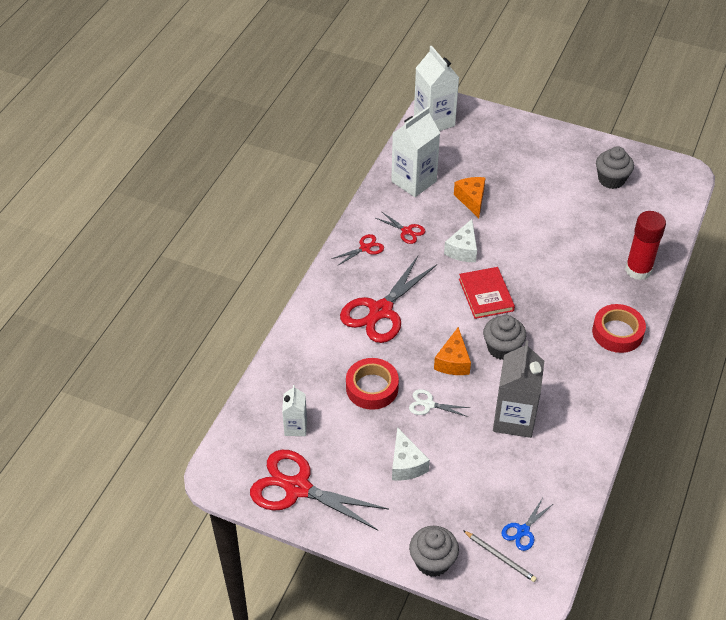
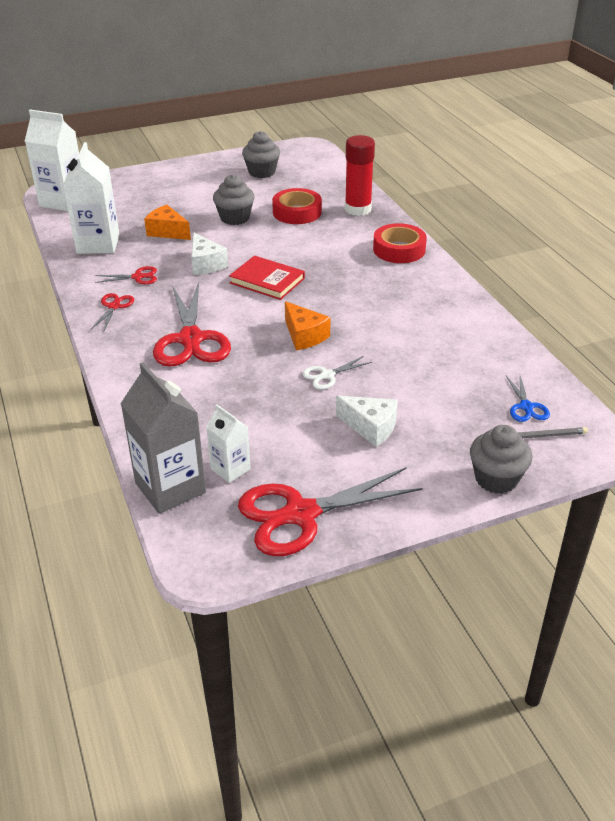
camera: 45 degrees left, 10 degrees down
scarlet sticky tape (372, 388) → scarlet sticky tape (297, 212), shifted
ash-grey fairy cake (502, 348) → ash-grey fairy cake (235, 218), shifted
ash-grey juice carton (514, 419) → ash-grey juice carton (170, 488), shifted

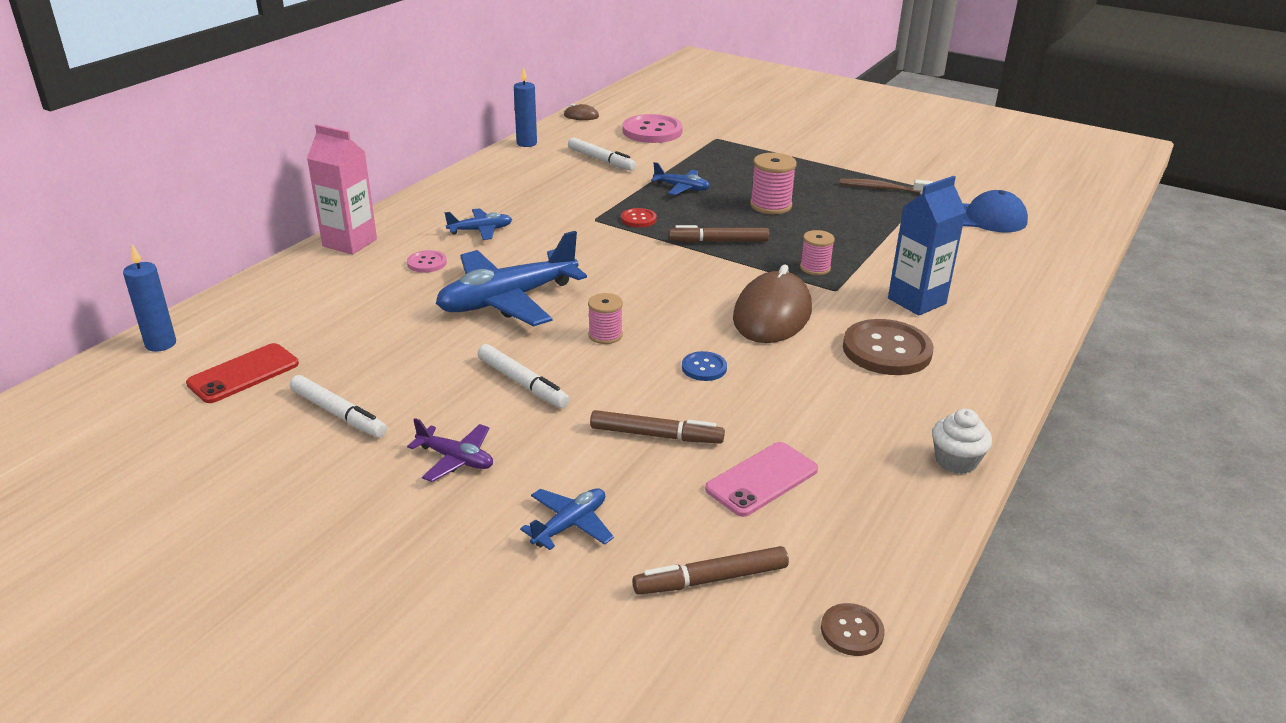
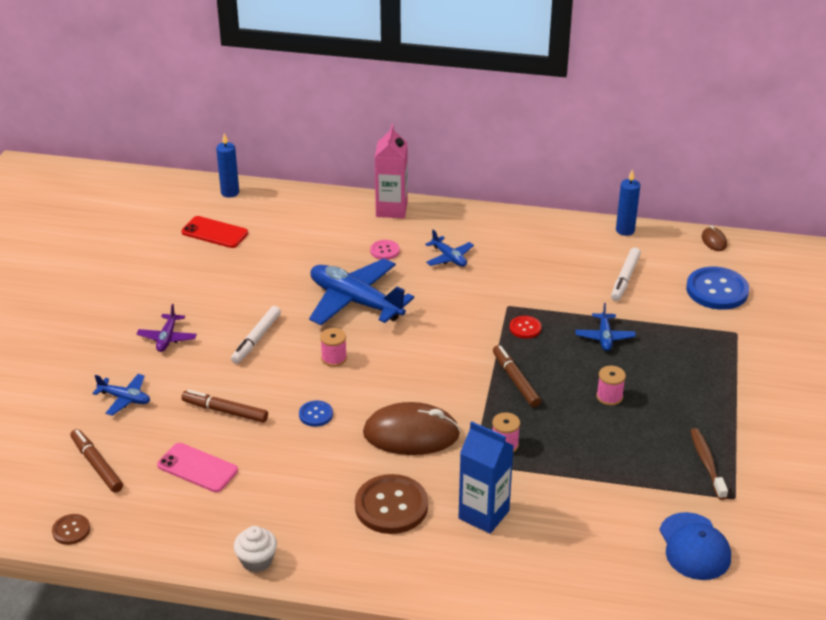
camera: 70 degrees right, 5 degrees up
snow-white marker (338, 414) → -
rose-pink sewing button (652, 131) → royal blue sewing button (717, 290)
dark brown marker (656, 435) → dark brown marker (225, 411), 120 degrees clockwise
rose-pink bobbin (770, 205) → rose-pink bobbin (609, 397), x0.65

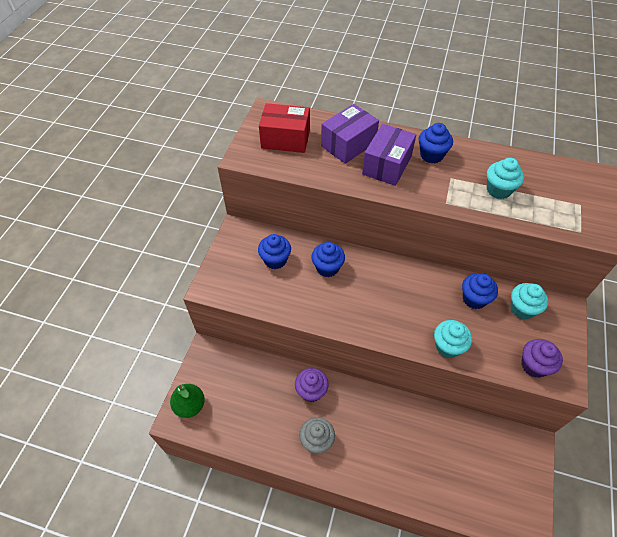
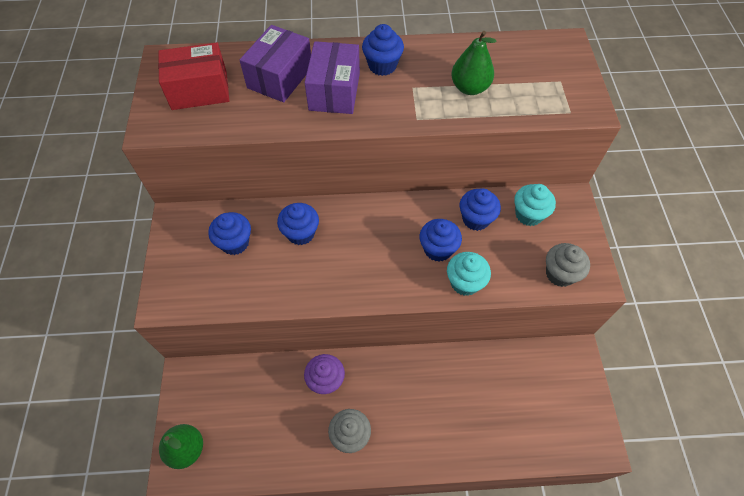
camera: 20 degrees left, 5 degrees up
- → royal blue fairy cake (438, 249)
teal fairy cake (498, 190) → emerald pear fruit (469, 88)
violet fairy cake (534, 365) → ash-grey fairy cake (560, 274)

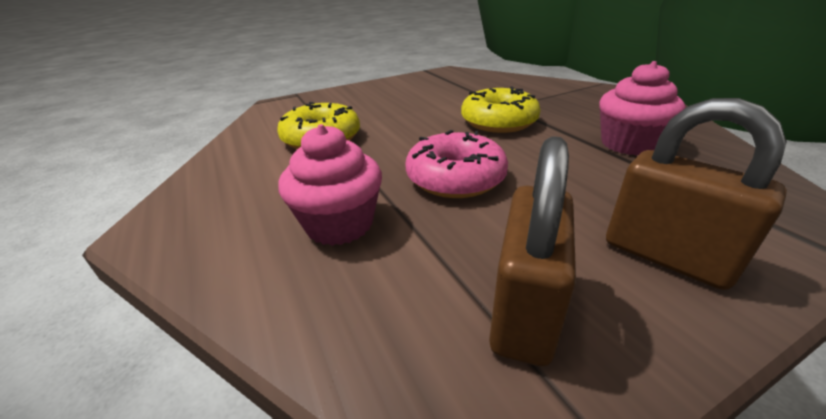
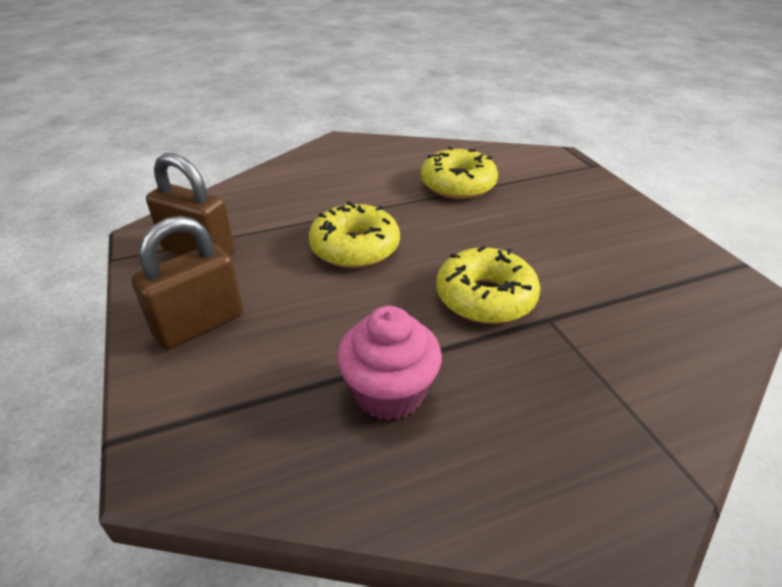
camera: 95 degrees right, 5 degrees up
rose-pink fairy cake (339, 224) → -
rose-pink doughnut (455, 178) → golden doughnut (355, 247)

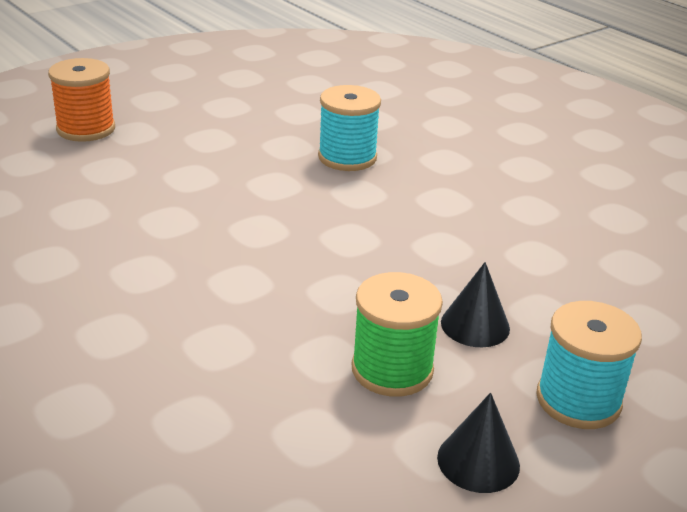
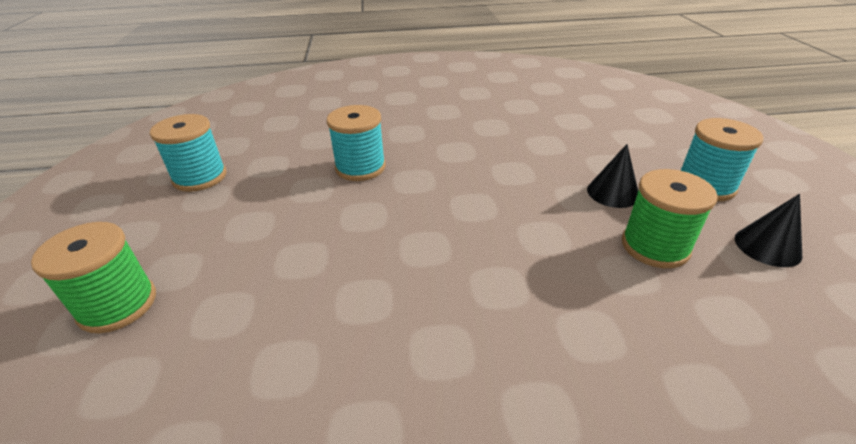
camera: 55 degrees left, 5 degrees up
- → teal bobbin (200, 177)
orange bobbin (86, 129) → emerald bobbin (118, 305)

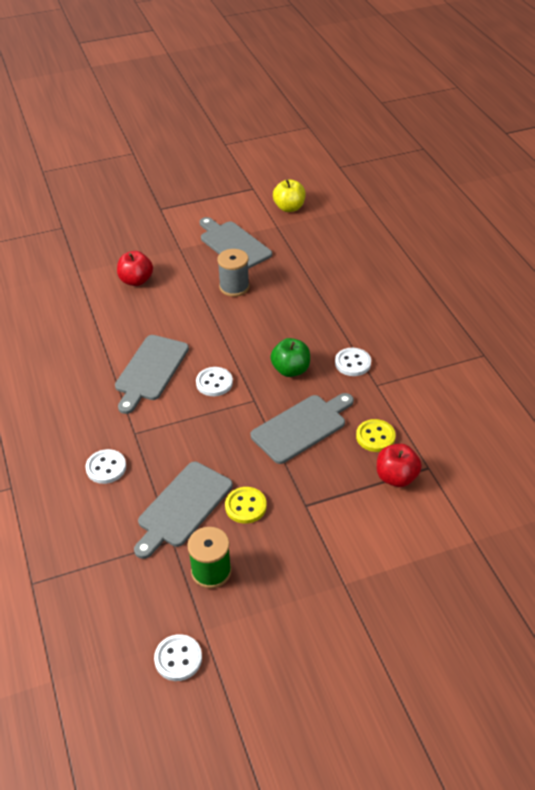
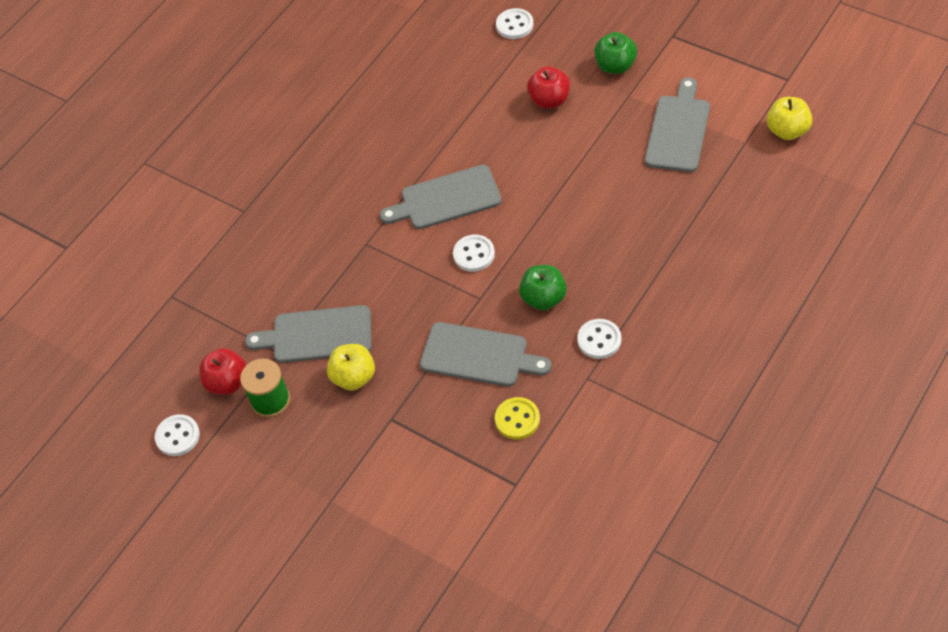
camera: 60 degrees right, 10 degrees up
ash-grey bobbin (234, 287) → -
- → emerald toy apple (615, 66)
snow-white sewing button (106, 468) → snow-white sewing button (514, 25), shifted
scarlet toy apple (396, 477) → scarlet toy apple (227, 382), shifted
golden sewing button (245, 506) → golden toy apple (354, 377)

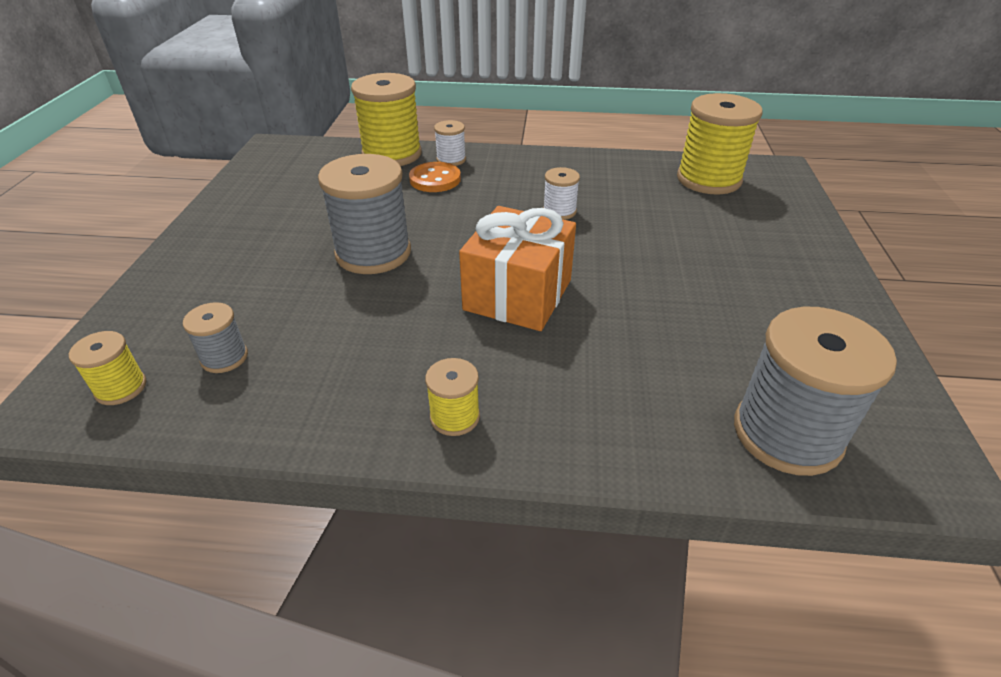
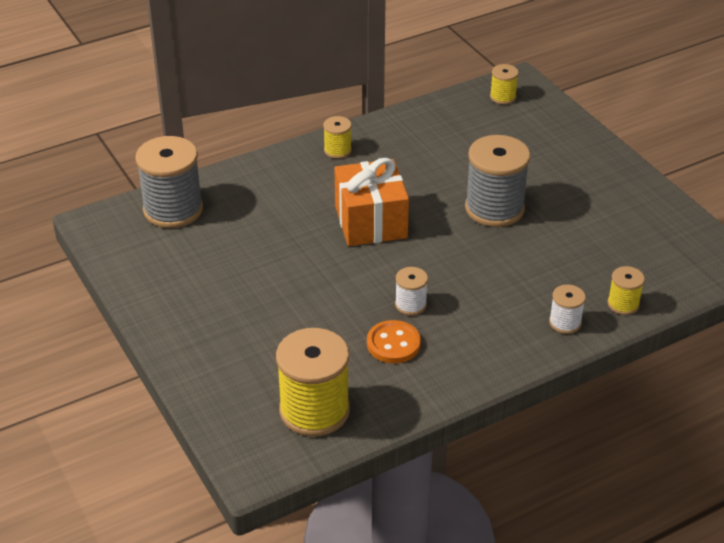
camera: 145 degrees right, 0 degrees up
ash-grey bobbin (224, 357) → -
orange sewing button (435, 179) → orange sewing button (393, 344), shifted
golden bobbin (392, 154) → golden bobbin (623, 304), x0.49

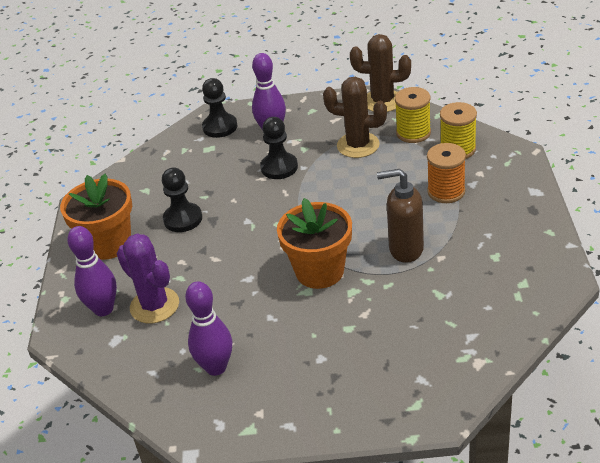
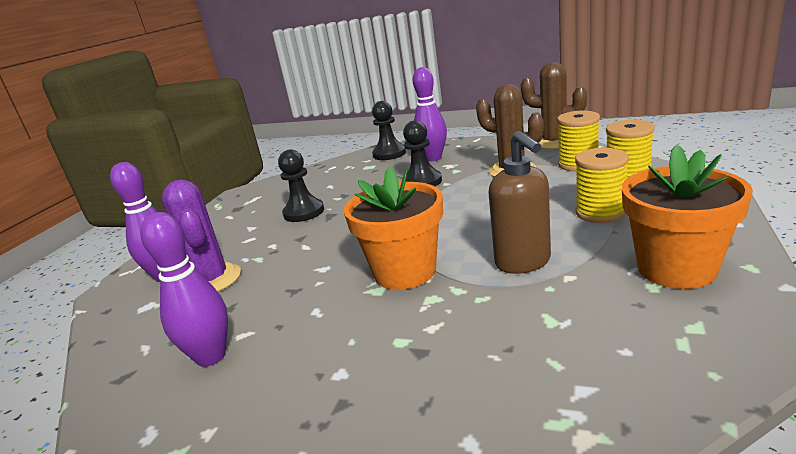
camera: 20 degrees right, 15 degrees down
orange plant pot (109, 244) → orange plant pot (676, 269), shifted
orange bobbin (446, 191) → golden bobbin (600, 213)
dark brown soap pump (405, 249) → dark brown soap pump (523, 263), 135 degrees counterclockwise

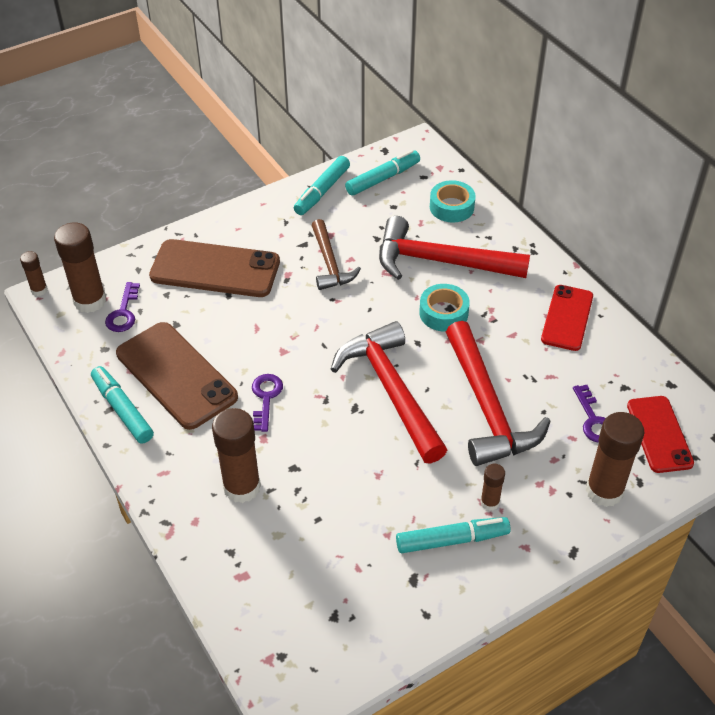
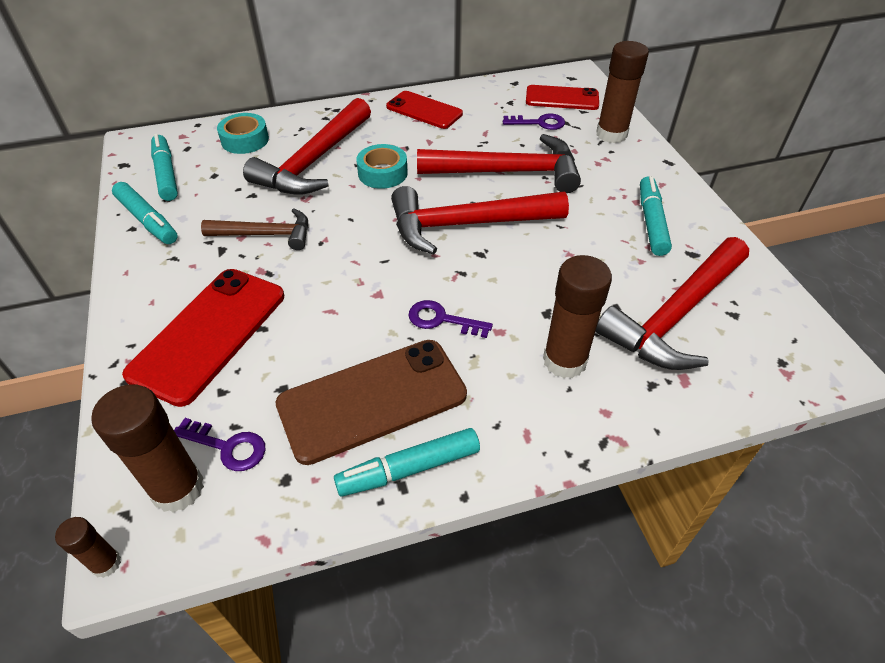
camera: 75 degrees left, 0 degrees up
dark brown glue stick (490, 502) → -
- → scarlet hammer (675, 316)
dark brown phone (215, 269) → scarlet phone (209, 334)

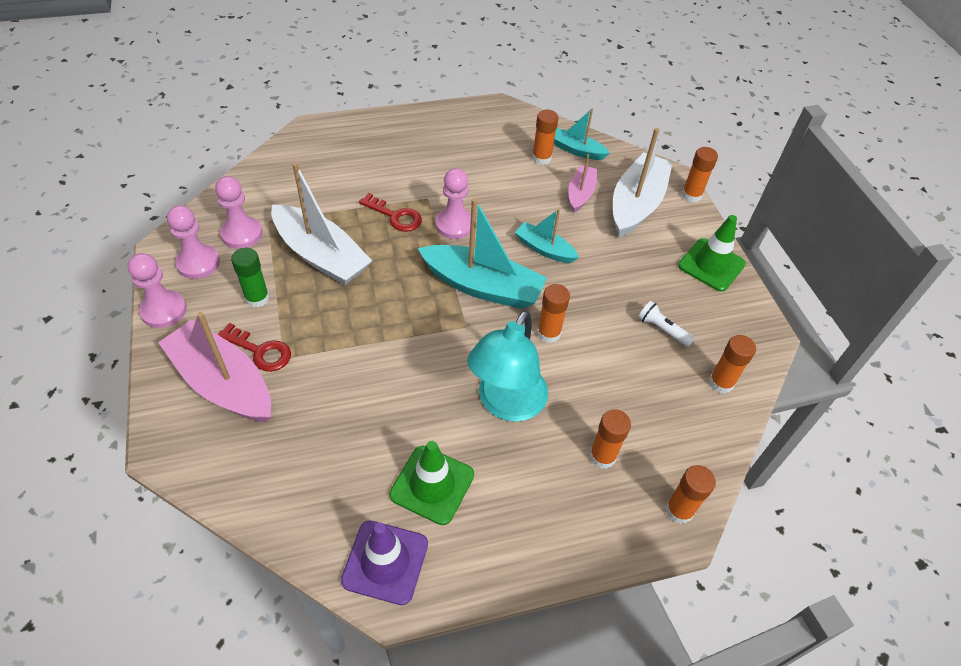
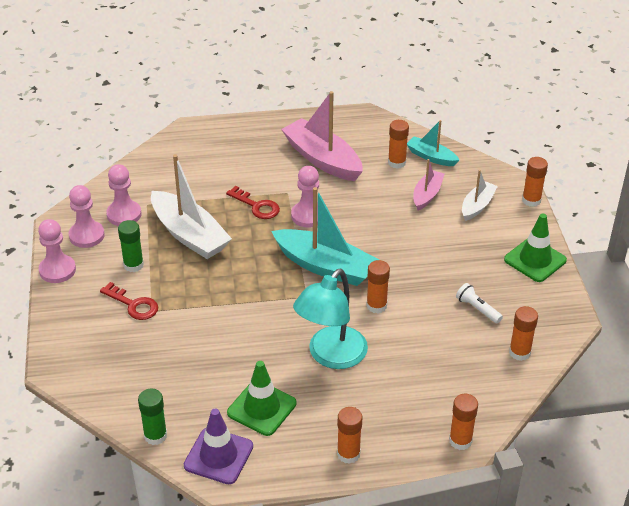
camera: 10 degrees right, 10 degrees down
teal boat (544, 249) → -
- → emerald glue stick (155, 435)
rose-pink boat (223, 383) → rose-pink boat (322, 159), shifted
orange glue stick (602, 456) → orange glue stick (348, 454), shifted
snow-white boat (636, 204) → snow-white boat (477, 206), x0.55

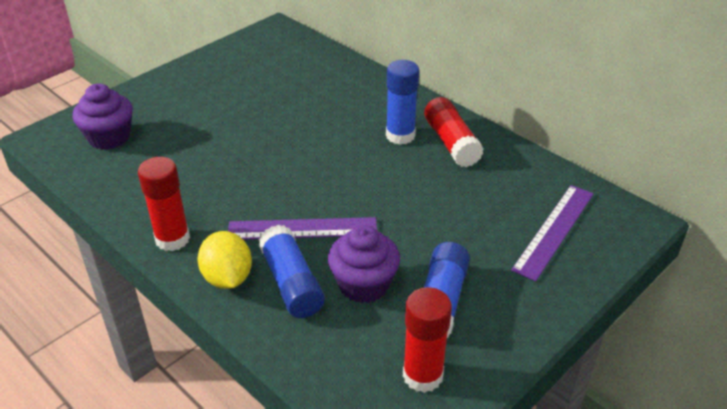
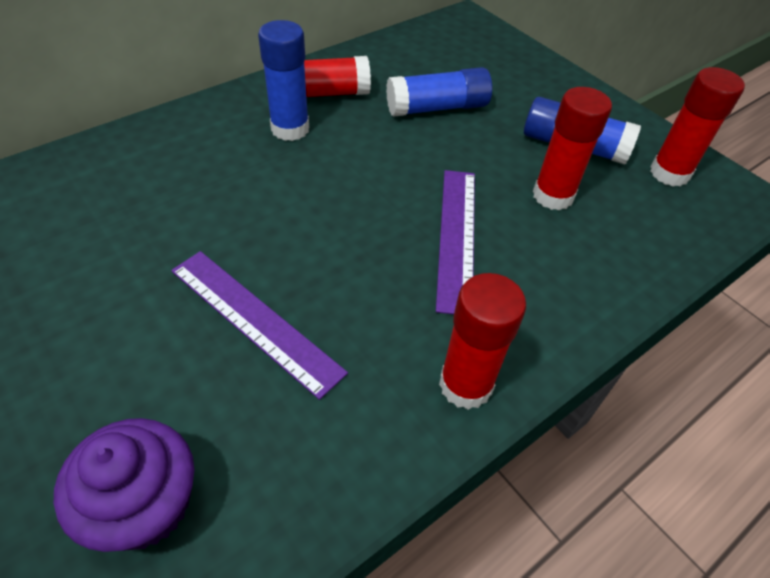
camera: 85 degrees left, 10 degrees up
golden toy lemon (227, 278) → -
royal blue glue stick (291, 283) → royal blue glue stick (437, 108), shifted
violet measuring stick (554, 231) → violet measuring stick (255, 319), shifted
violet fairy cake (363, 284) → scarlet glue stick (553, 196)

